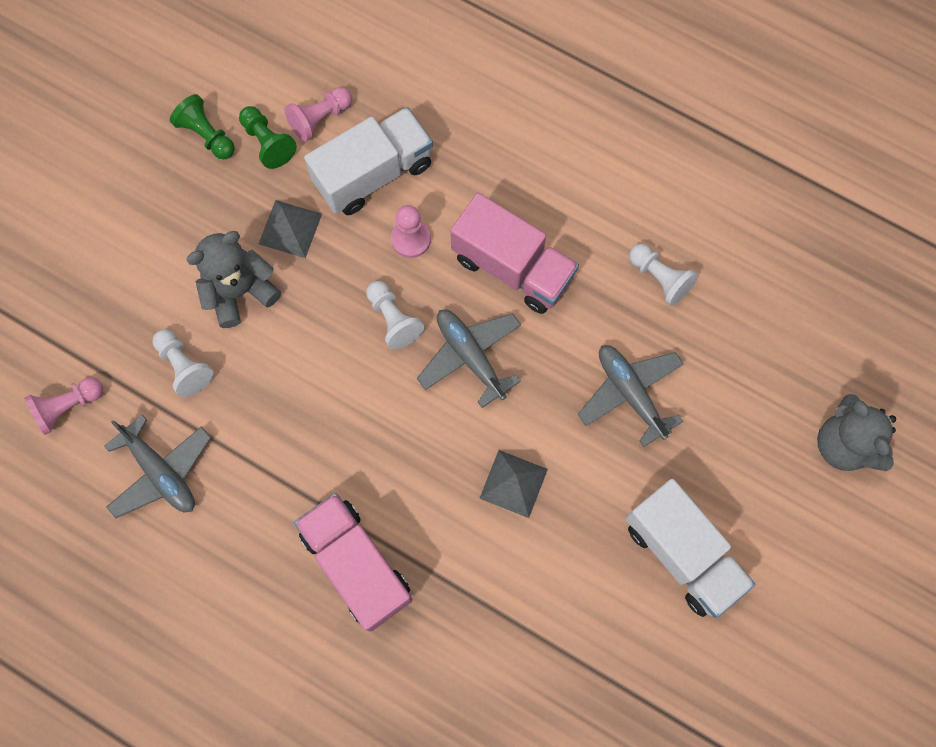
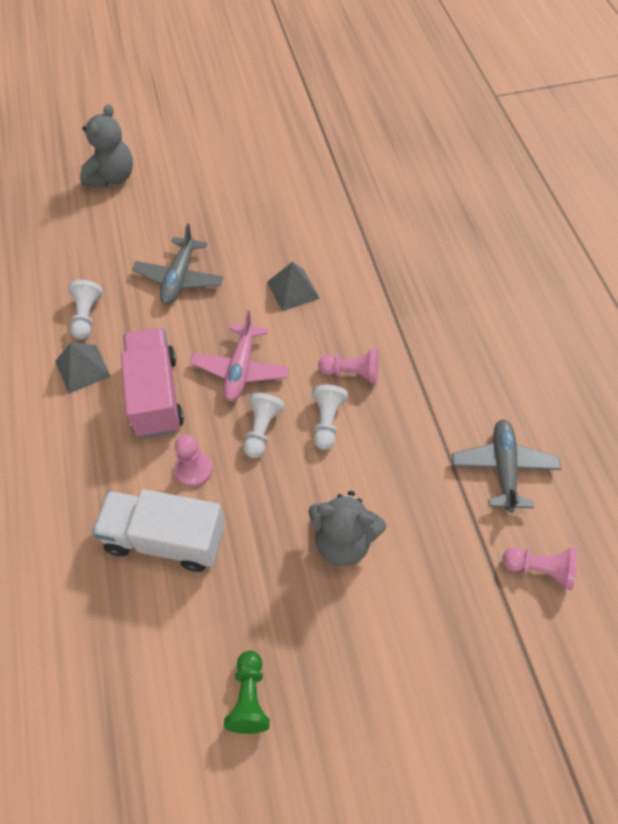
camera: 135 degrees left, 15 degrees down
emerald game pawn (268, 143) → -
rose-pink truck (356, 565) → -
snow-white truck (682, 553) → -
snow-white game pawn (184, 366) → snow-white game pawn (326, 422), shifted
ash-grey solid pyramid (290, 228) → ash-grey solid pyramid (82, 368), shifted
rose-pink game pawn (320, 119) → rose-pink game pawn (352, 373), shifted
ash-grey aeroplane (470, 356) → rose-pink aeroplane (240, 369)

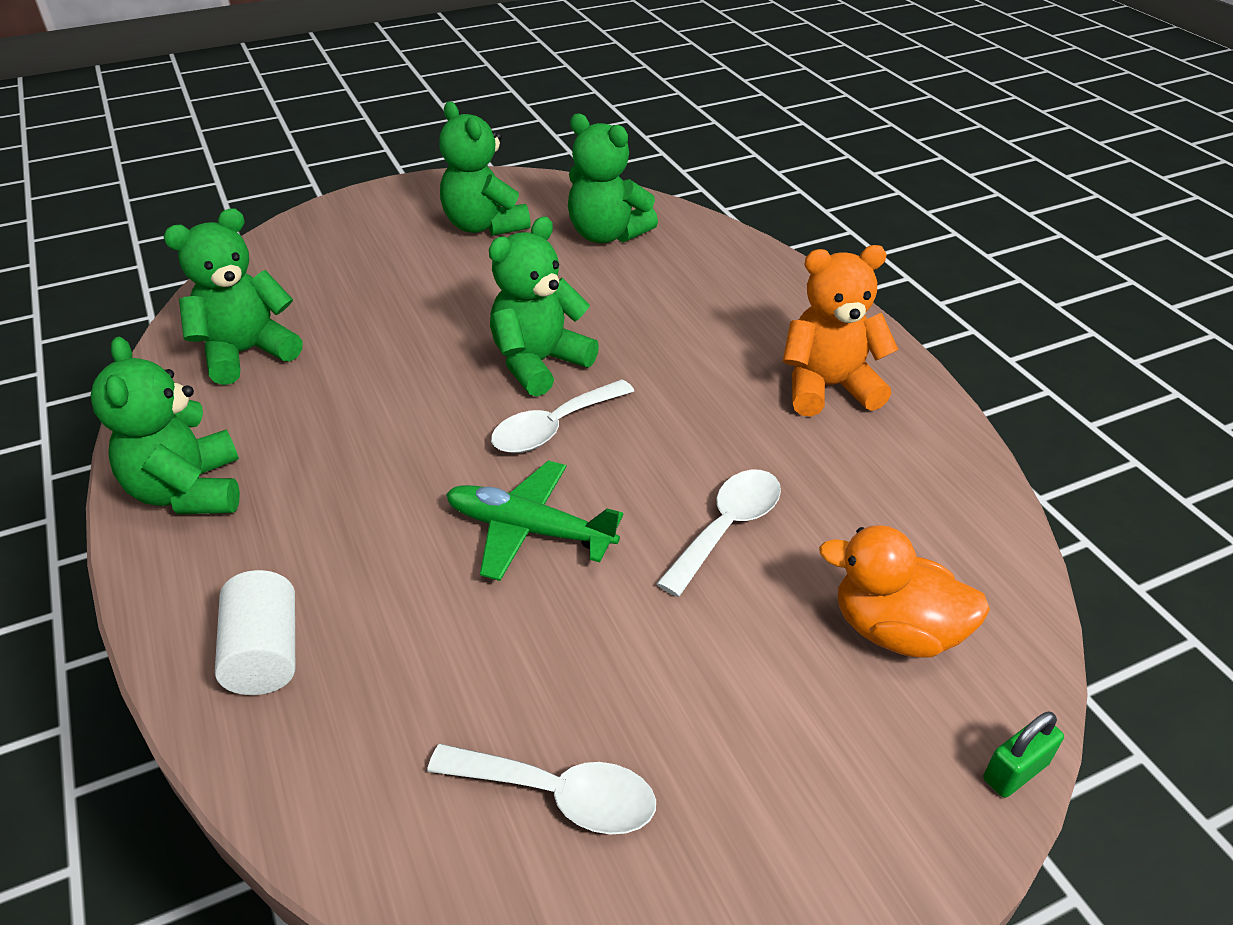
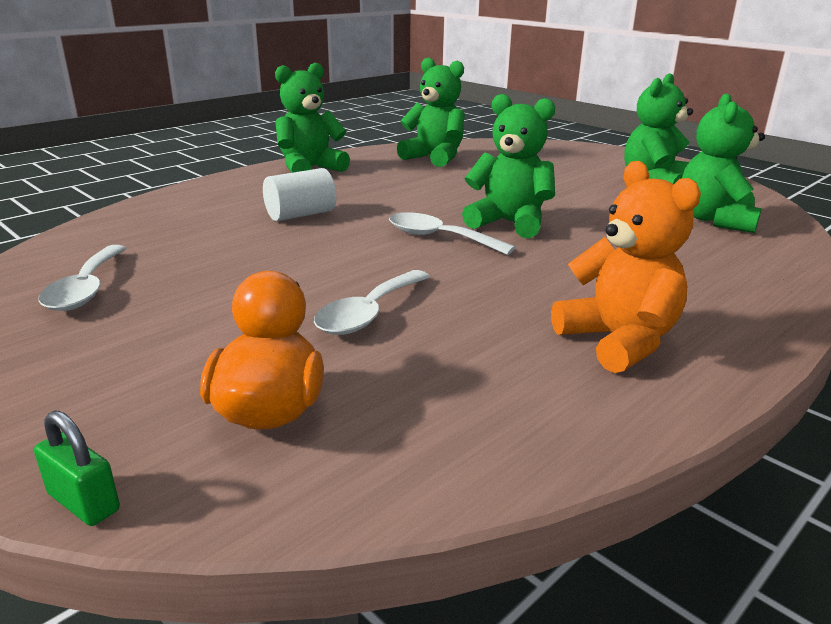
camera: 70 degrees right, 15 degrees down
emerald aeroplane (530, 530) → -
snow-white solid cylinder (265, 653) → snow-white solid cylinder (300, 215), shifted
snow-white tablespoon (727, 527) → snow-white tablespoon (368, 313), 105 degrees clockwise

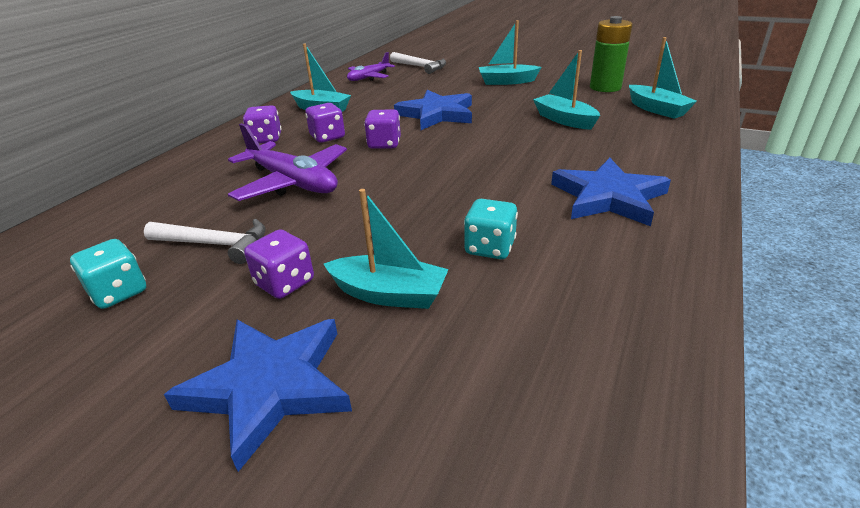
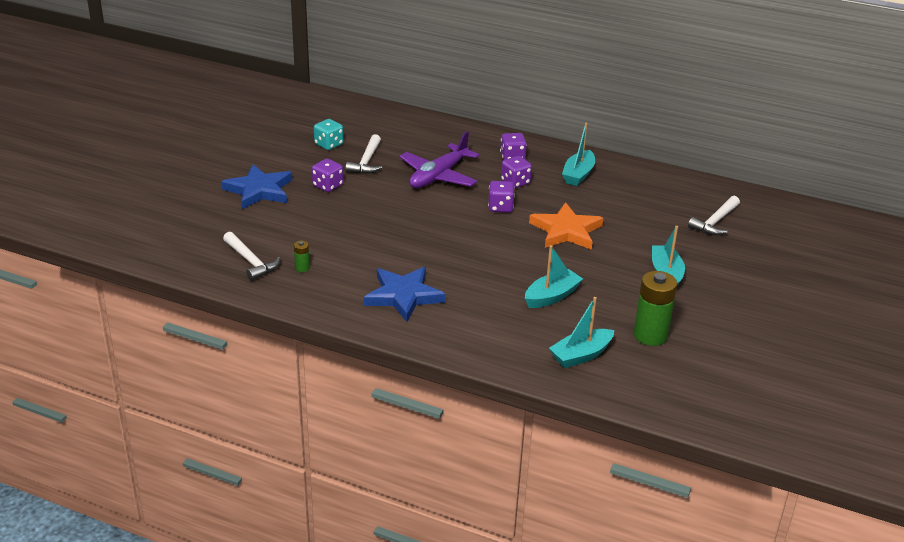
camera: 85 degrees right, 0 degrees up
teal boat (389, 294) → -
violet aeroplane (369, 77) → -
teal dice (490, 248) → -
- → snow-white hammer (251, 262)
- → emerald AA battery (302, 268)
royal blue five-pointed star (437, 114) → orange five-pointed star (566, 231)

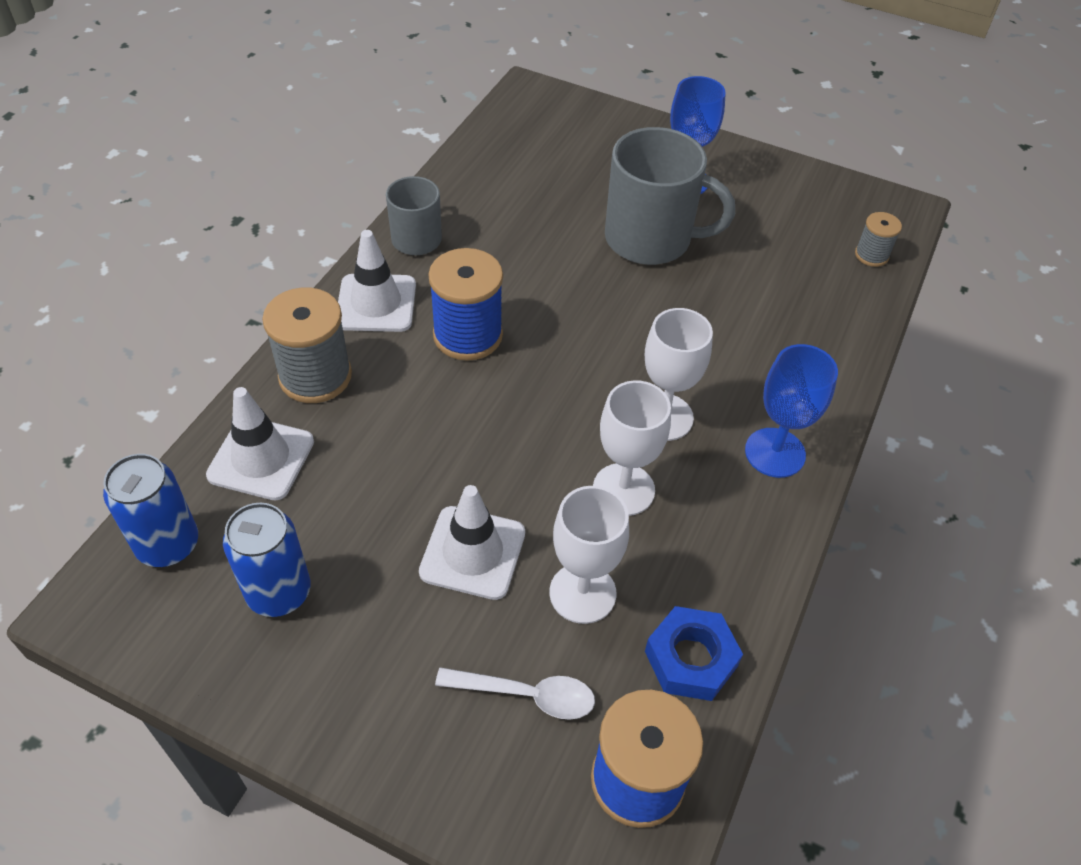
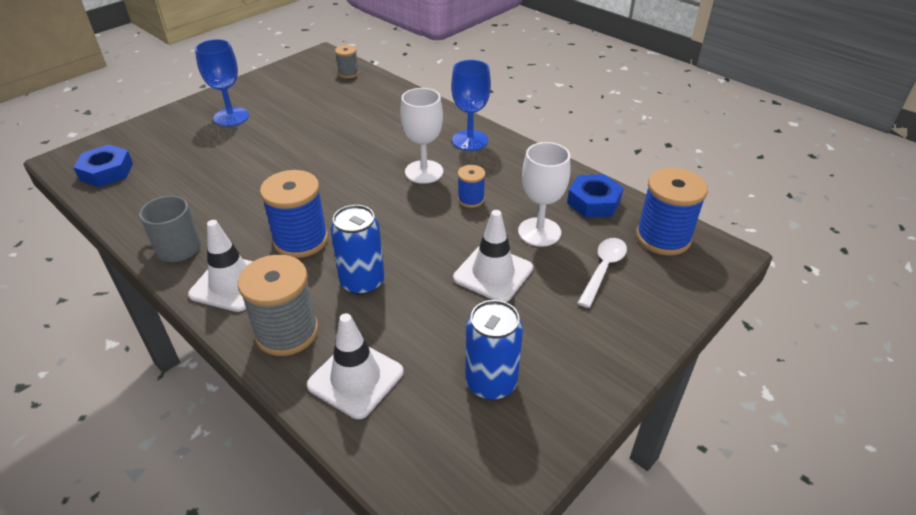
camera: 70 degrees left, 10 degrees down
ash-grey coffee mug (650, 239) → -
- → royal blue hex nut (106, 171)
royal blue can (168, 545) → royal blue can (362, 282), shifted
snow-white chalice (623, 489) → royal blue bobbin (471, 199)

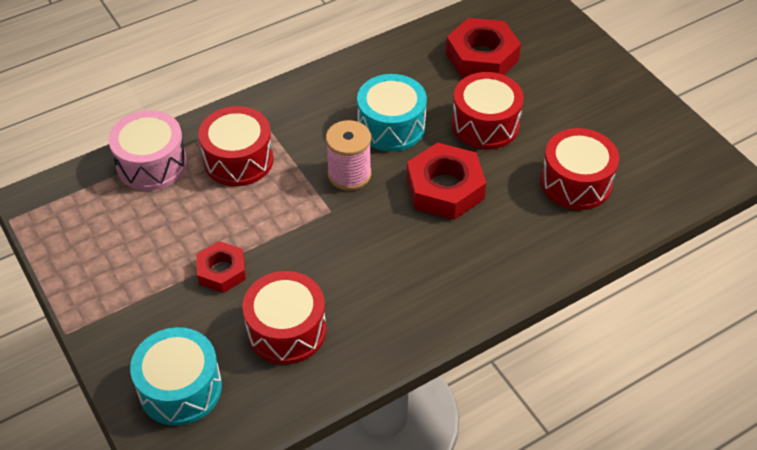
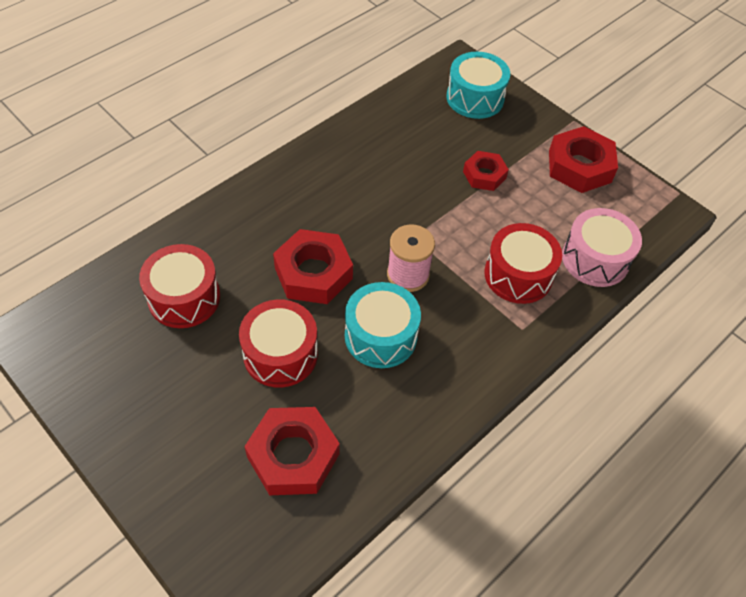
camera: 165 degrees right, 5 degrees up
scarlet drum (286, 330) → -
- → scarlet hex nut (579, 166)

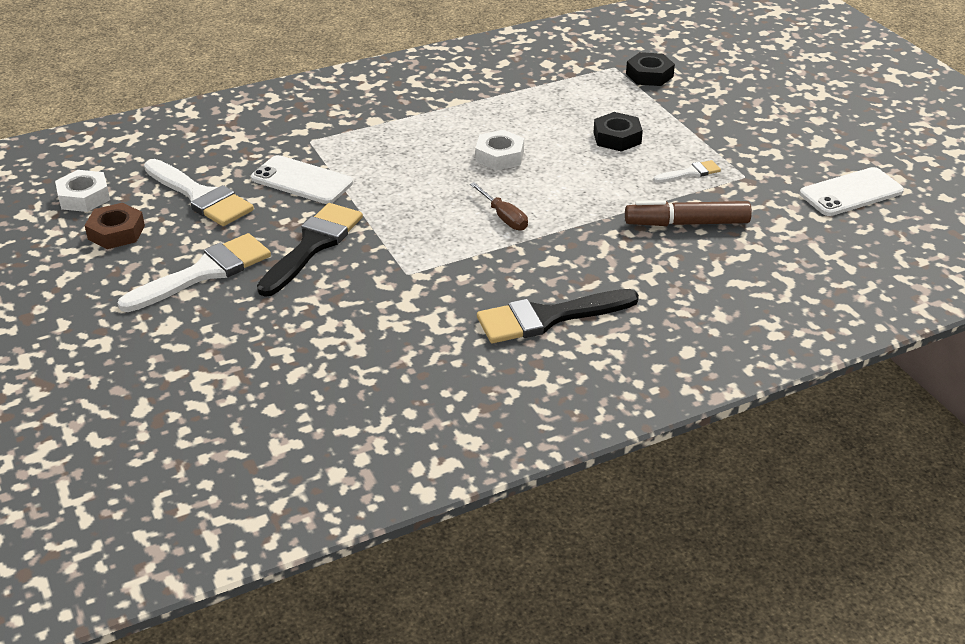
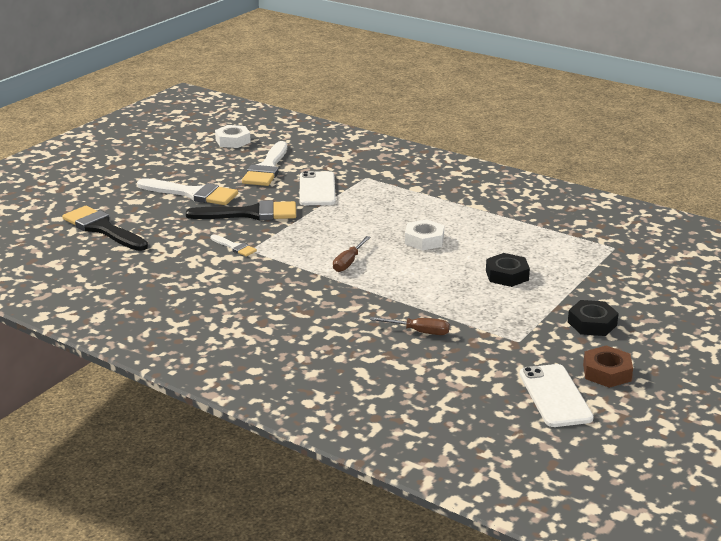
camera: 60 degrees right, 10 degrees down
dark brown hex nut (116, 232) → dark brown hex nut (607, 372), shifted
black paintbrush (548, 317) → black paintbrush (102, 229), shifted
black hex nut (649, 75) → black hex nut (592, 323), shifted
snow-white paintbrush (690, 173) → snow-white paintbrush (234, 247), shifted
dark brown marker (686, 223) → dark brown flat screwdriver (419, 332)
snow-white phone (851, 193) → snow-white phone (555, 396), 45 degrees clockwise

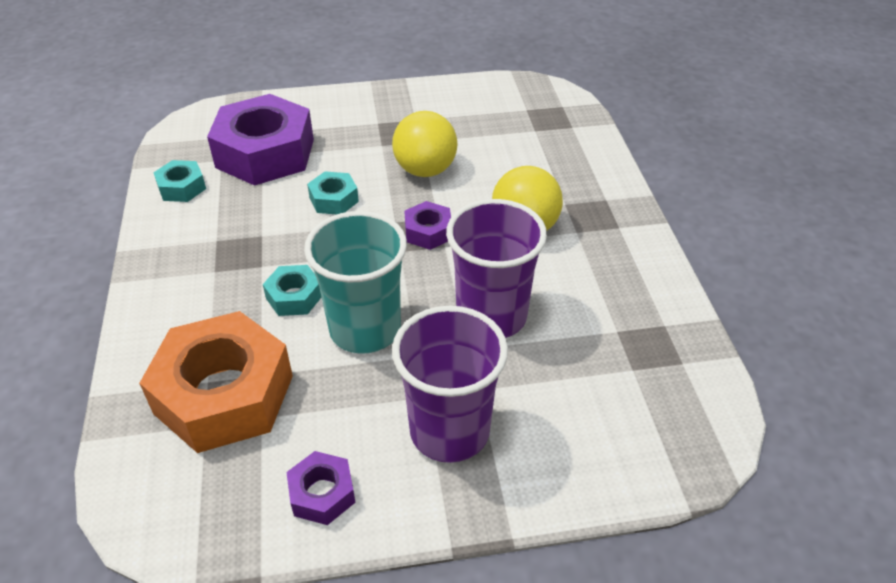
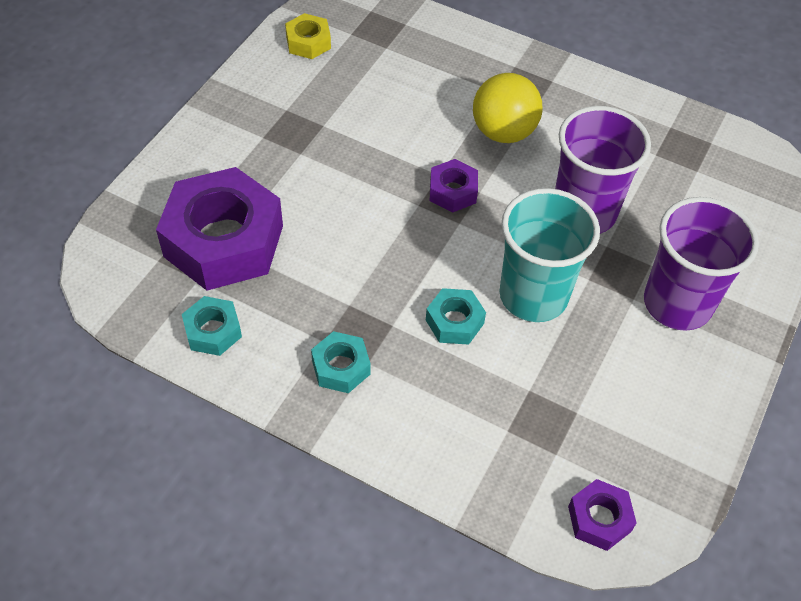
camera: 55 degrees left, 10 degrees up
orange hex nut (224, 394) → -
golden sphere (425, 170) → -
- → golden hex nut (308, 42)
violet hex nut (322, 493) → violet hex nut (599, 519), shifted
teal hex nut (334, 199) → teal hex nut (341, 367), shifted

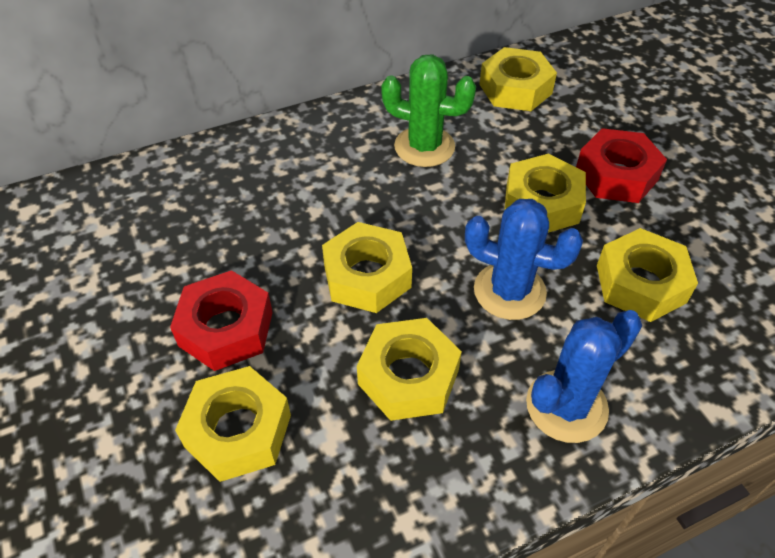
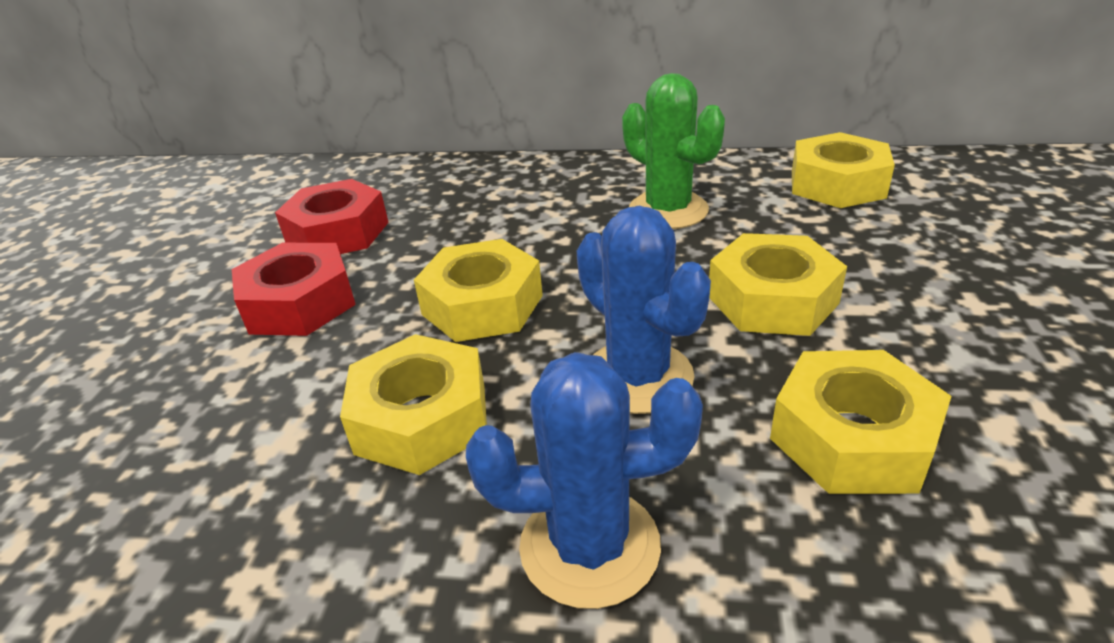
camera: 35 degrees right, 15 degrees down
golden hex nut (238, 430) → -
scarlet hex nut (616, 175) → scarlet hex nut (337, 232), shifted

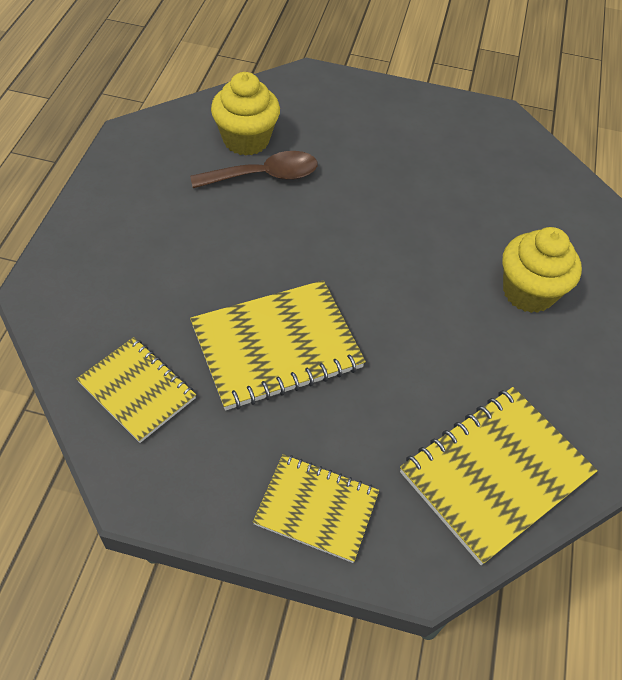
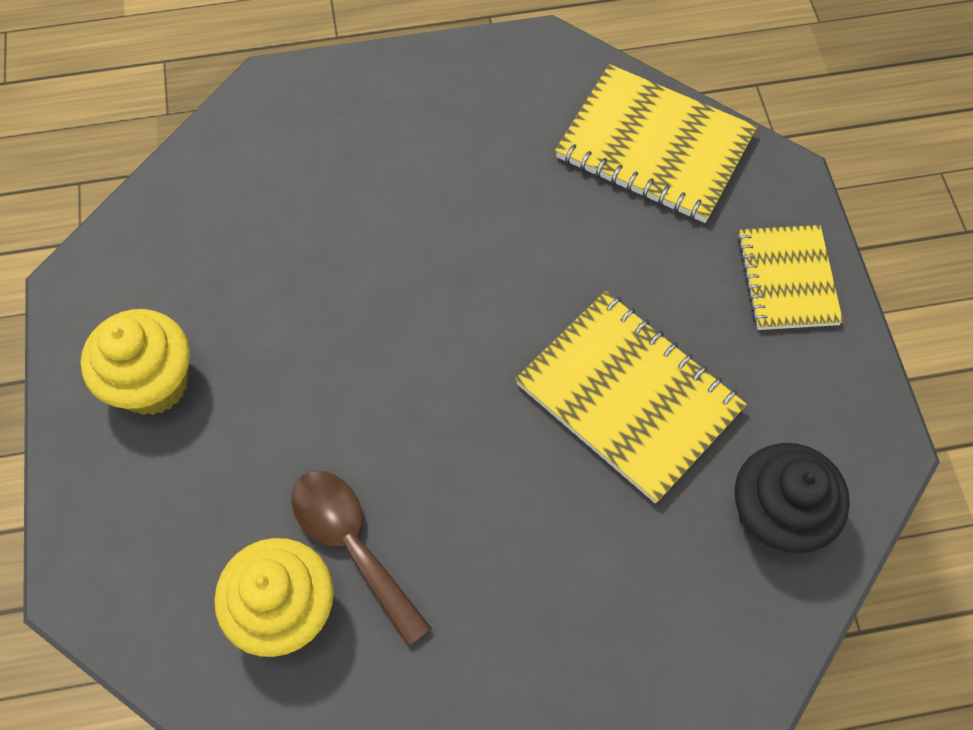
camera: 110 degrees left, 10 degrees up
golden fairy cake (528, 292) → golden fairy cake (153, 383), shifted
golden notepad (137, 390) → black fairy cake (775, 515)

